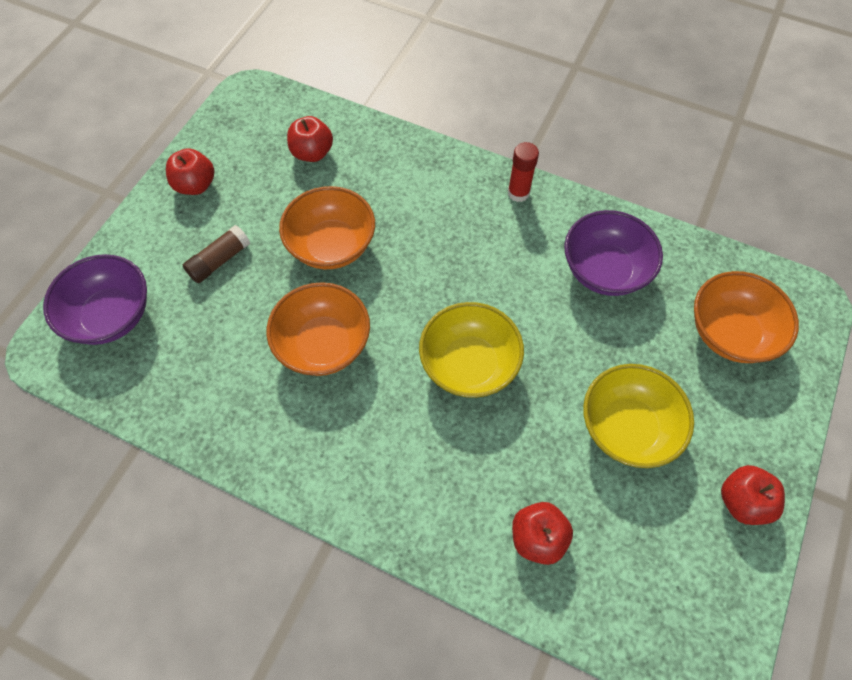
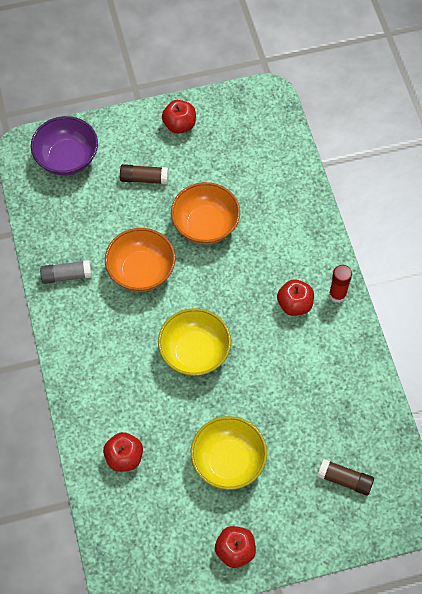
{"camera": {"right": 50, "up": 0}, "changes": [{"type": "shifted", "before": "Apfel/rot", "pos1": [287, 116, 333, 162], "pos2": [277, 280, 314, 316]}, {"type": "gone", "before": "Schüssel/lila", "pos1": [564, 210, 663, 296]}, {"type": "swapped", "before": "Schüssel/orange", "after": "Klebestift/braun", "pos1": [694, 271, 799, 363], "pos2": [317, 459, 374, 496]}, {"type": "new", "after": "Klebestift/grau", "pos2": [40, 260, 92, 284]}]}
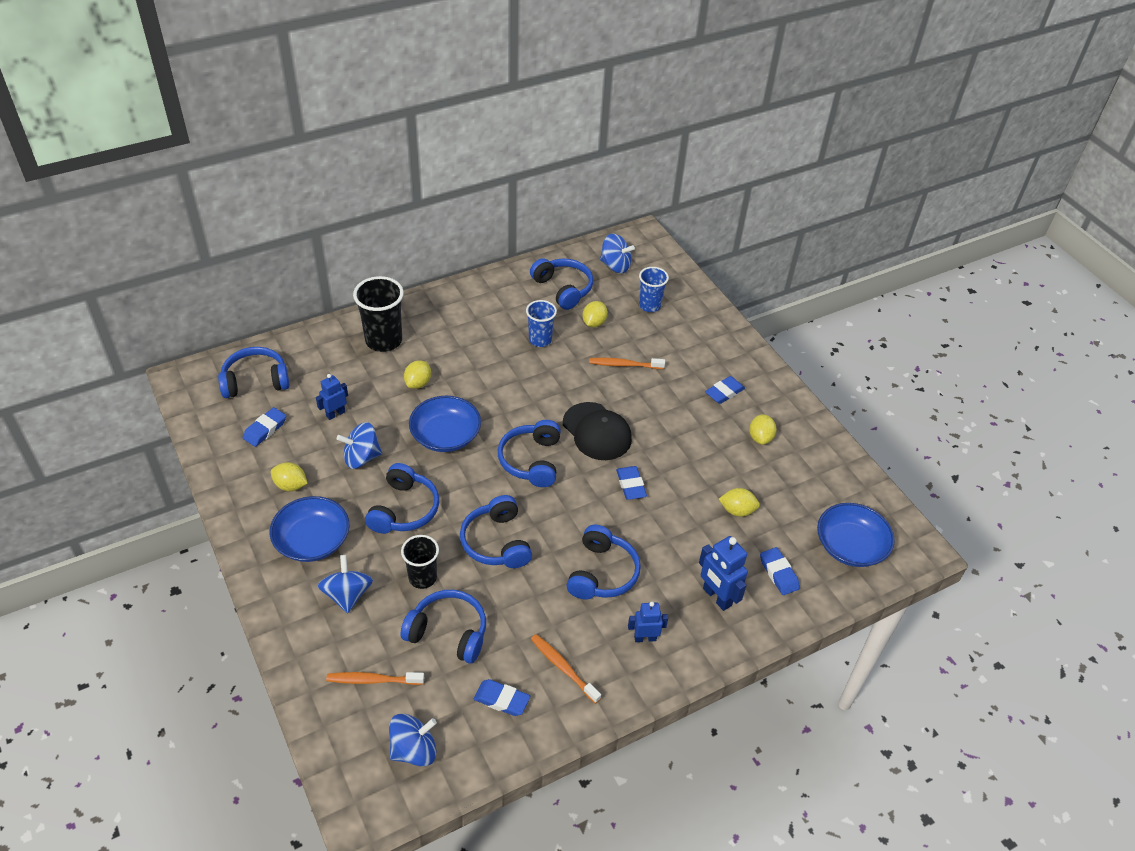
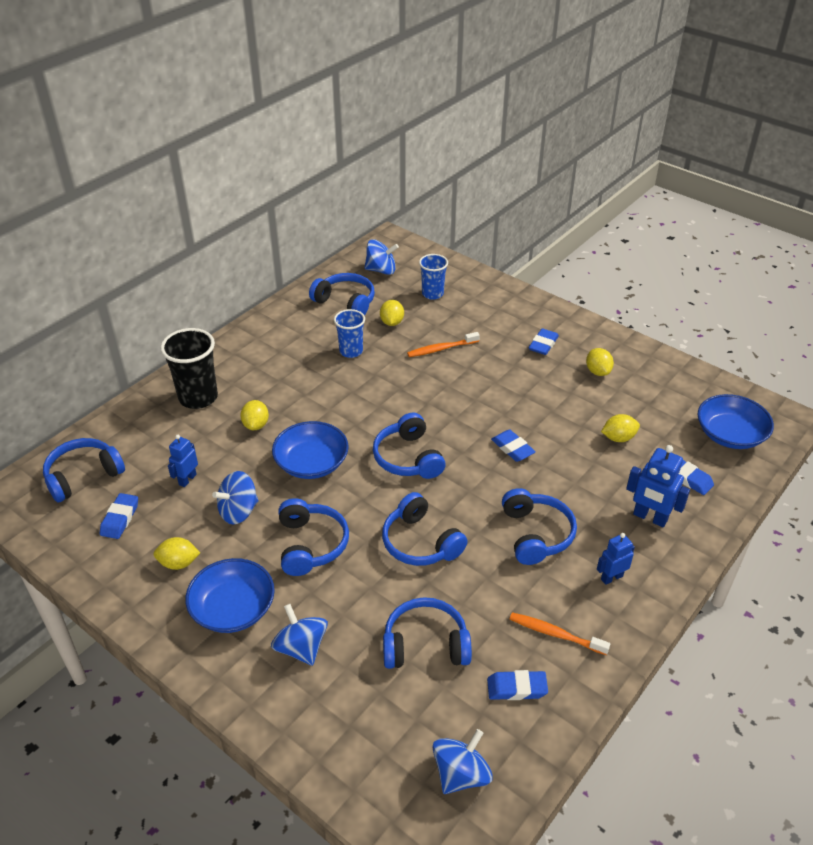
{"camera": {"right": -20, "up": -5}, "changes": [{"type": "gone", "before": "Zahnbürste/orange", "pos1": [326, 672, 424, 685]}, {"type": "gone", "before": "Becher/schwarz", "pos1": [401, 535, 439, 589]}, {"type": "gone", "before": "Kappe/schwarz", "pos1": [563, 402, 632, 460]}]}
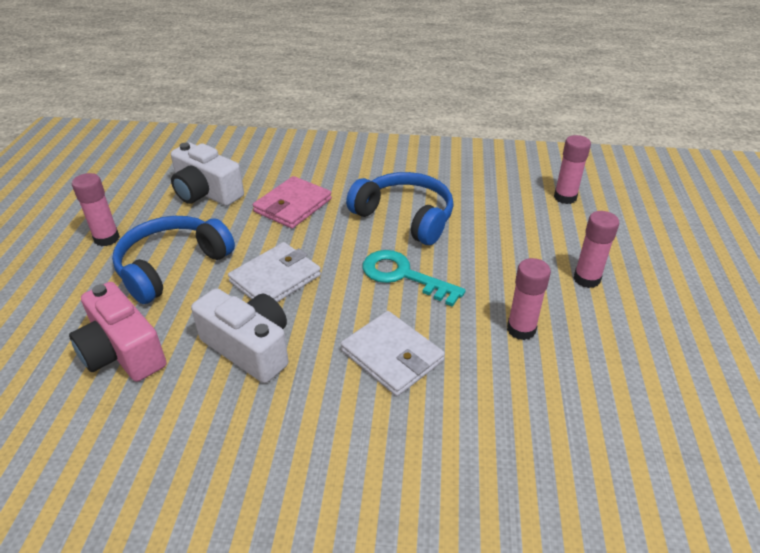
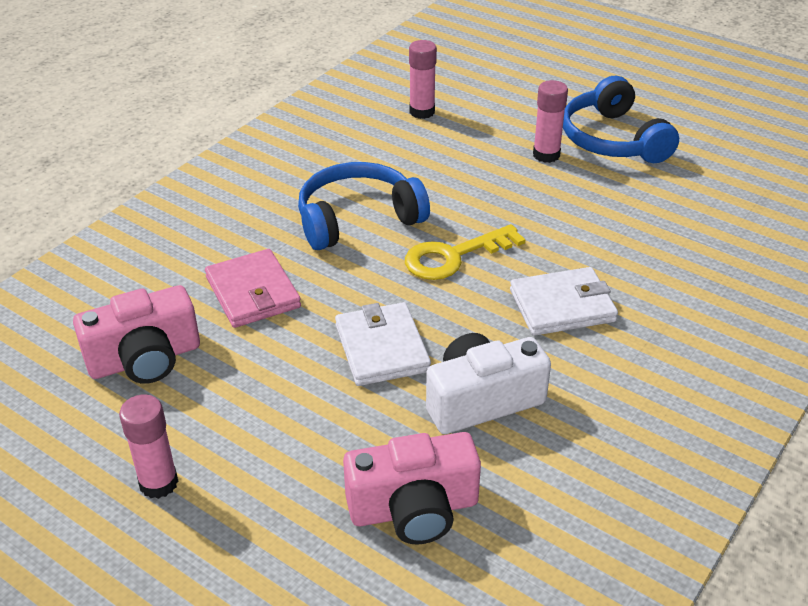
{"camera": {"right": -60, "up": 0}, "changes": [{"type": "shifted", "before": "Kopfhörer/blau", "pos1": [112, 216, 235, 304], "pos2": [563, 76, 679, 163]}, {"type": "repainted", "before": "Kamera/weiß", "after": "Kamera/rosa", "pos1": [171, 143, 244, 206], "pos2": [73, 285, 200, 384]}, {"type": "repainted", "before": "Schlüssel/türkis", "after": "Schlüssel/gelb", "pos1": [363, 250, 466, 307], "pos2": [405, 224, 525, 280]}, {"type": "gone", "before": "Klebestift/rosa", "pos1": [507, 258, 551, 340]}]}
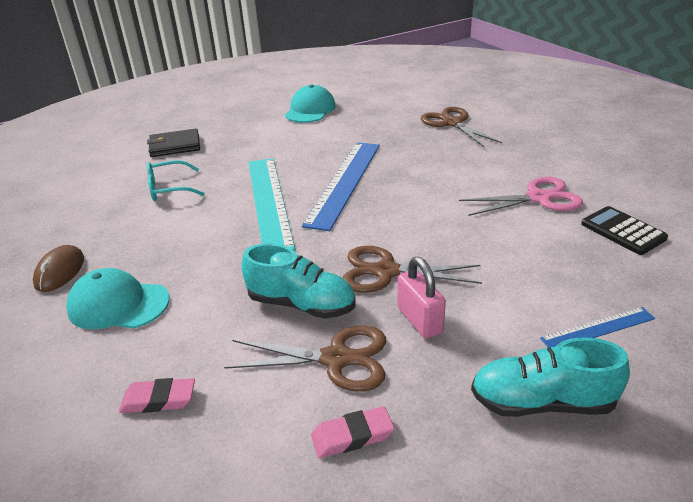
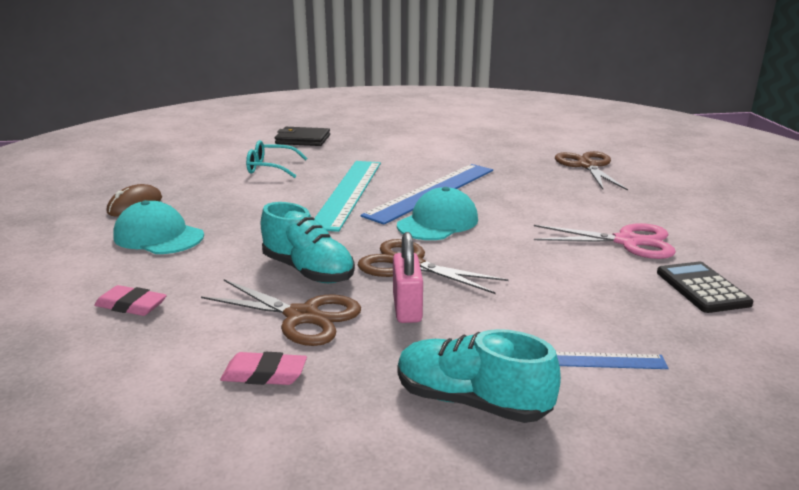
{"camera": {"right": 20, "up": -10}, "changes": [{"type": "shifted", "before": "Kappe/türkis", "pos1": [285, 84, 336, 123], "pos2": [397, 187, 478, 240]}]}
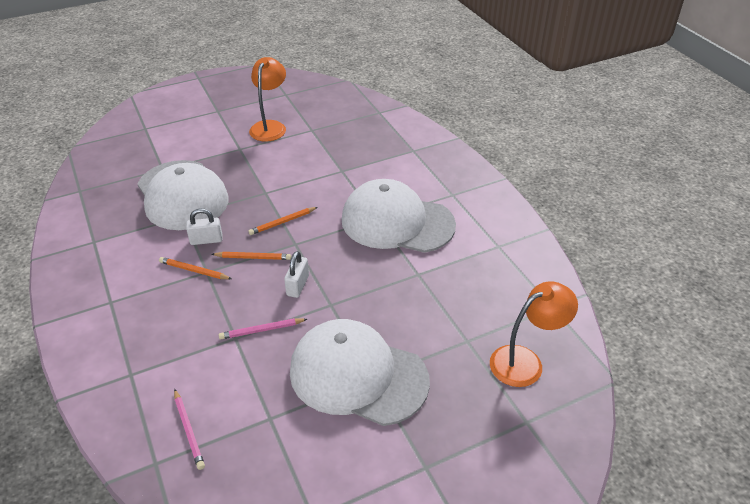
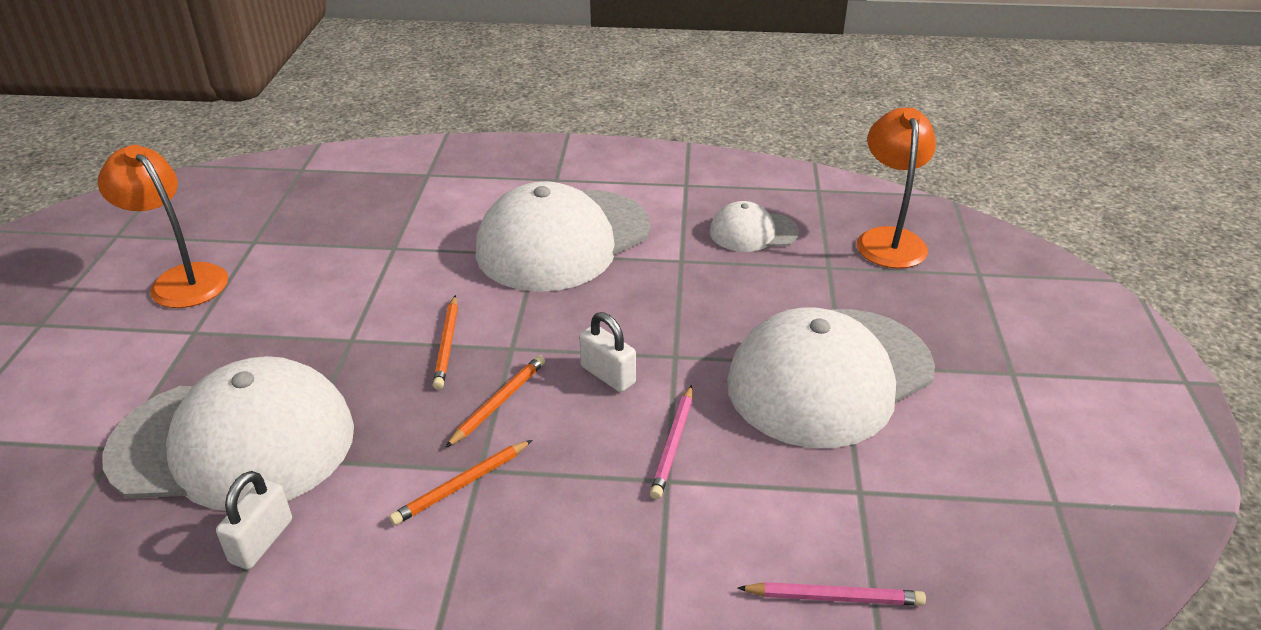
{"camera": {"right": -60, "up": -5}, "changes": [{"type": "shifted", "before": "Vorhängeschloss/weiß", "pos1": [186, 208, 222, 245], "pos2": [216, 471, 292, 569]}, {"type": "new", "after": "Kappe/weiß", "pos2": [710, 201, 799, 252]}]}
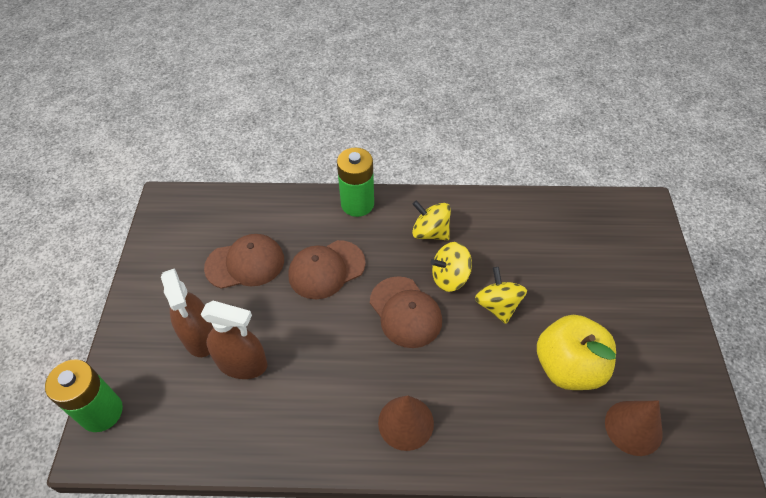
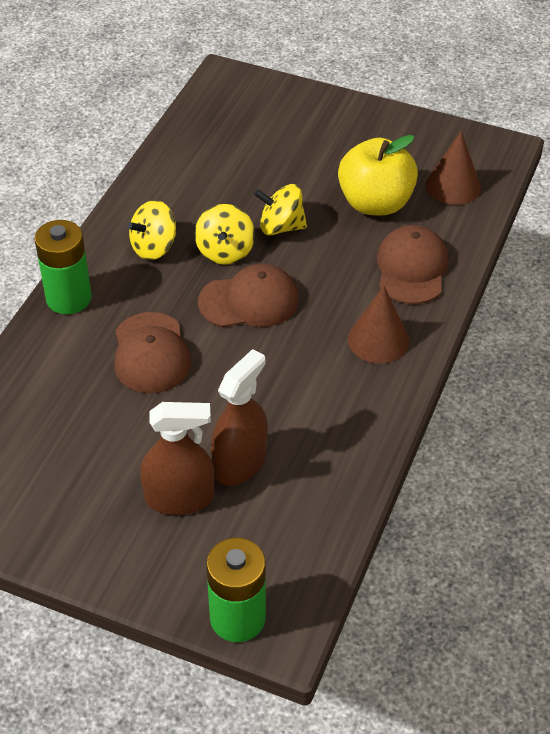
{"camera": {"right": -70, "up": -5}, "changes": [{"type": "shifted", "before": "Kappe/braun", "pos1": [204, 234, 284, 289], "pos2": [377, 225, 449, 304]}]}
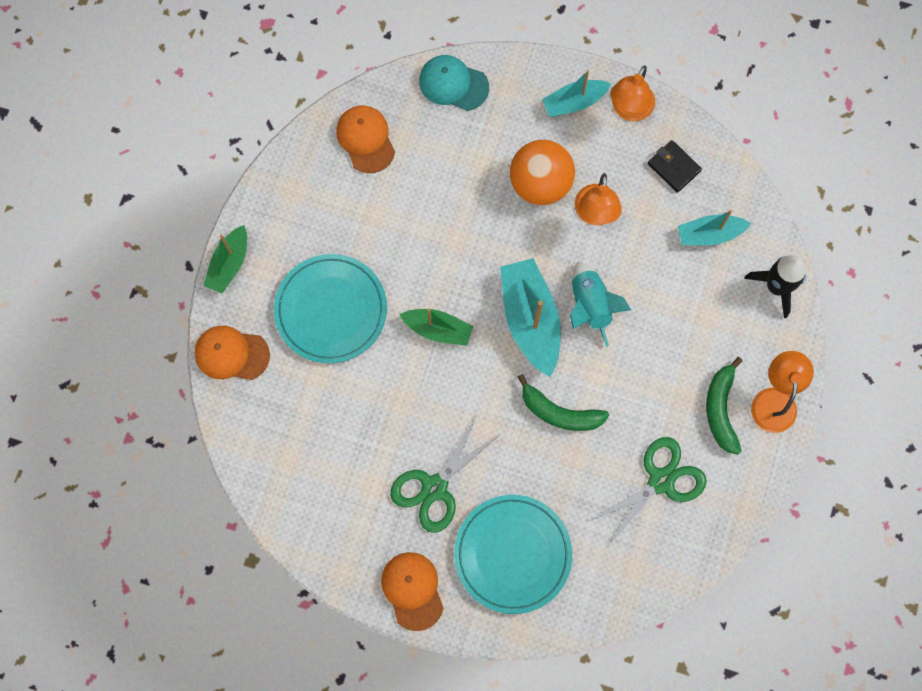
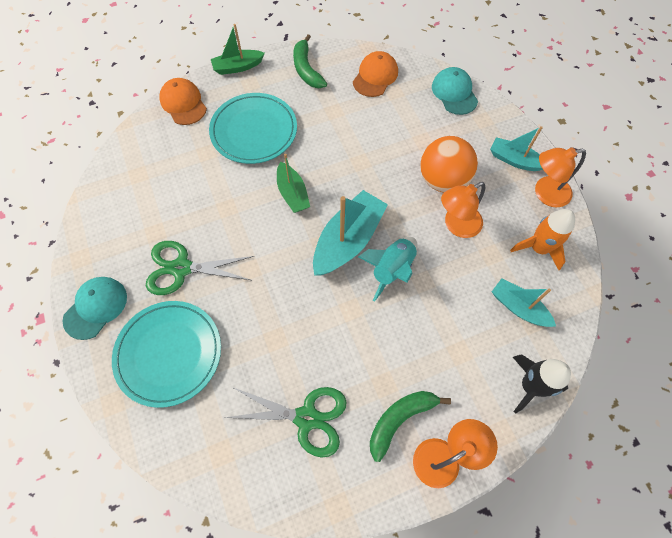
{"camera": {"right": 50, "up": -10}, "changes": [{"type": "repainted", "before": "Kappe/orange", "after": "Kappe/türkis", "pos1": [381, 552, 444, 631], "pos2": [63, 277, 127, 340]}, {"type": "shifted", "before": "Banane/grün", "pos1": [517, 374, 609, 431], "pos2": [293, 34, 327, 88]}, {"type": "swapped", "before": "Geldbörse/schwarz", "after": "Rakete/orange", "pos1": [648, 140, 702, 193], "pos2": [510, 209, 575, 270]}]}
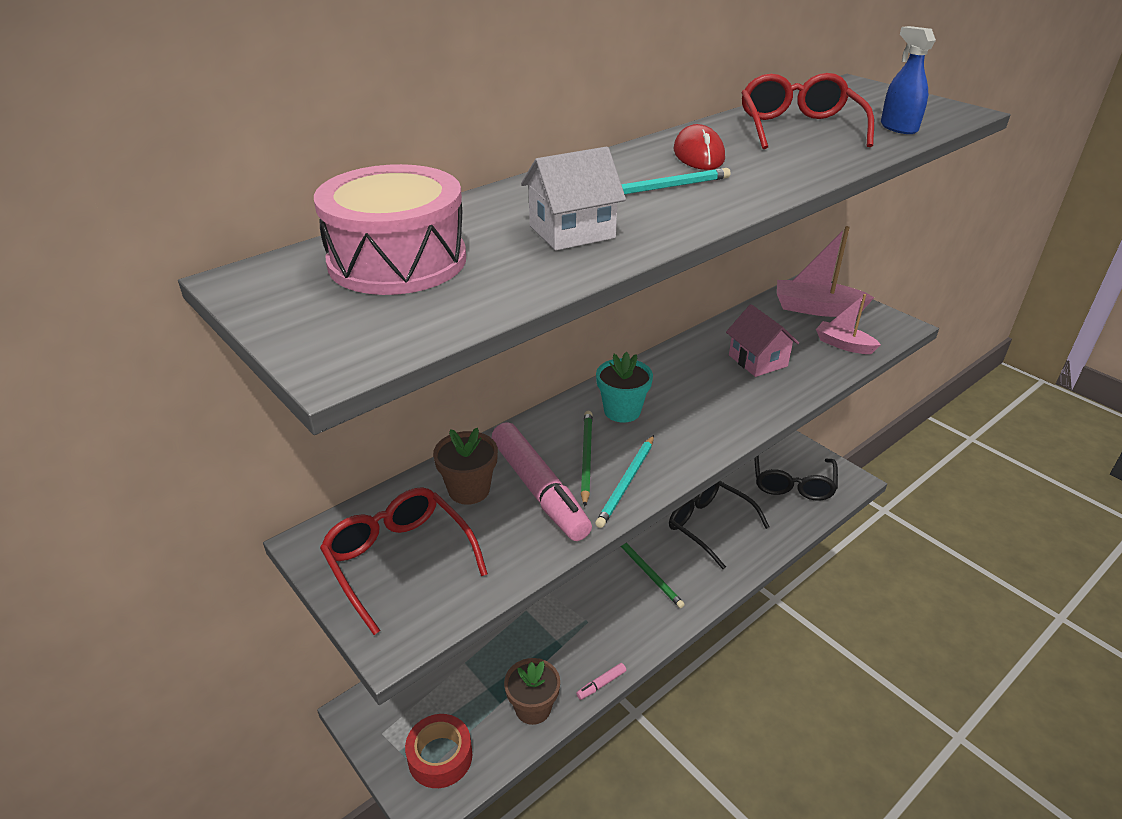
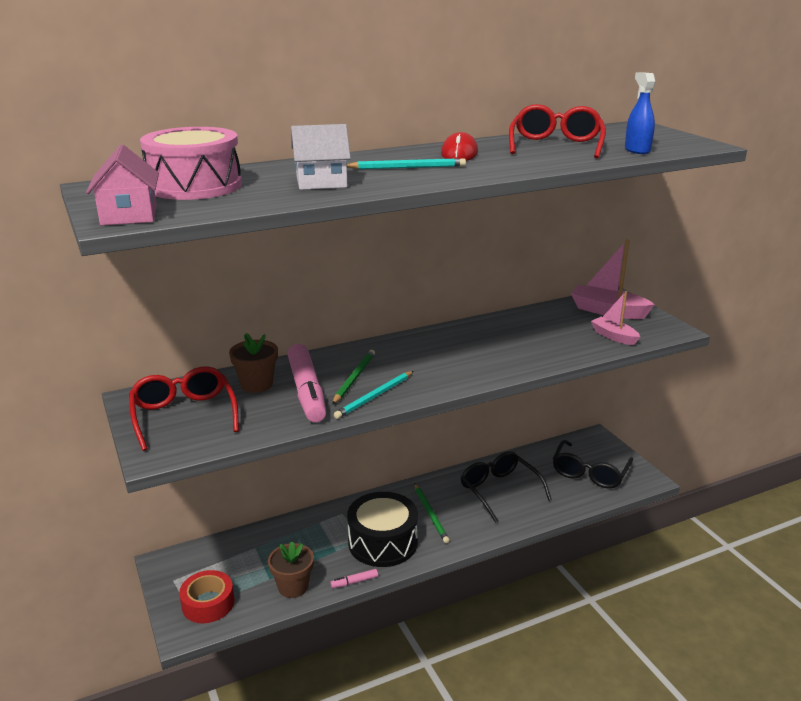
{"camera": {"right": 15, "up": -10}, "changes": [{"type": "gone", "before": "Blumentopf/türkis", "pos1": [596, 352, 653, 423]}, {"type": "shifted", "before": "Haus/rosa", "pos1": [726, 304, 799, 377], "pos2": [86, 144, 159, 225]}, {"type": "new", "after": "Trommel/schwarz", "pos2": [347, 492, 418, 567]}]}
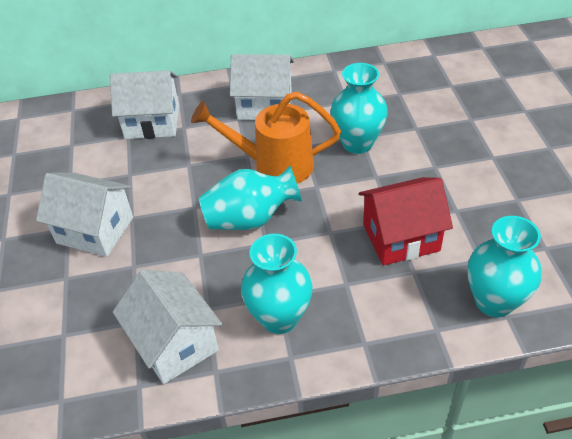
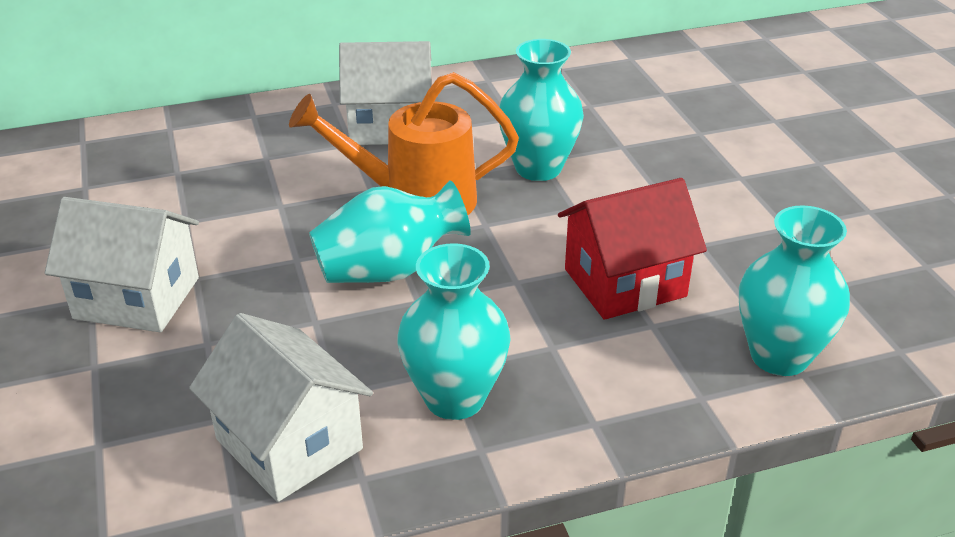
{"camera": {"right": -10, "up": -10}, "changes": [{"type": "gone", "before": "Haus/weiß", "pos1": [110, 70, 179, 139]}]}
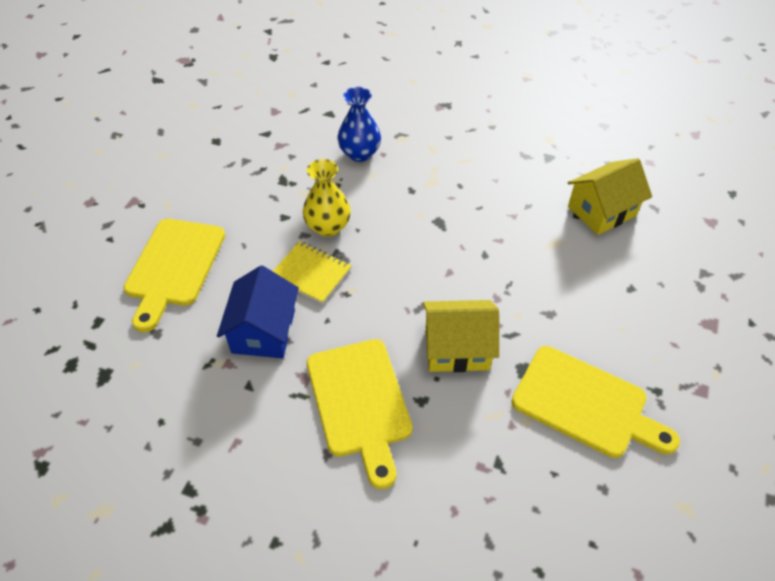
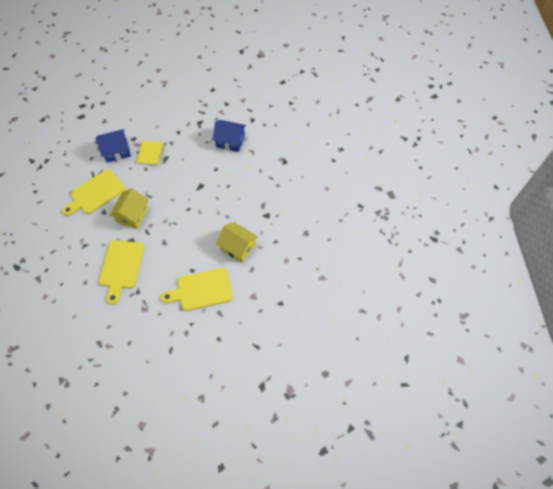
{"camera": {"right": 65, "up": 10}, "changes": [{"type": "shifted", "before": "Schneidebrett/gelb", "pos1": [124, 219, 225, 332], "pos2": [161, 268, 233, 311]}, {"type": "gone", "before": "Vase/gelb", "pos1": [303, 159, 351, 237]}, {"type": "swapped", "before": "Vase/blau", "after": "Haus/blau", "pos1": [337, 87, 381, 162], "pos2": [213, 120, 246, 152]}, {"type": "rotated", "before": "Haus/gelb", "pos1": [423, 300, 499, 372], "pos2": [109, 188, 149, 229], "turn": 45}]}
